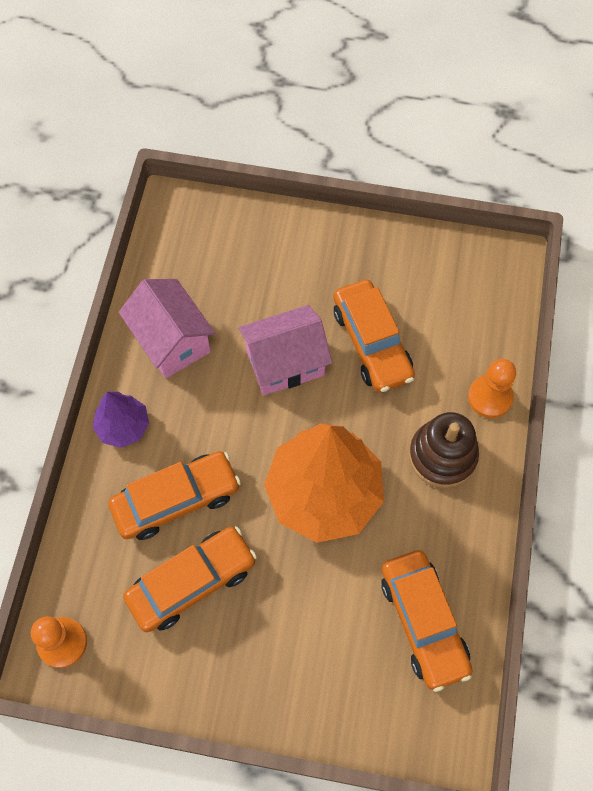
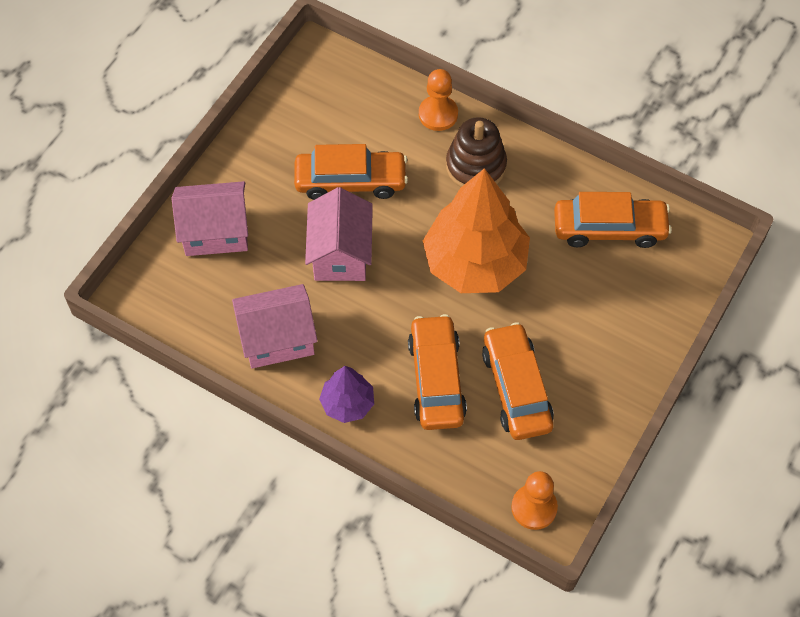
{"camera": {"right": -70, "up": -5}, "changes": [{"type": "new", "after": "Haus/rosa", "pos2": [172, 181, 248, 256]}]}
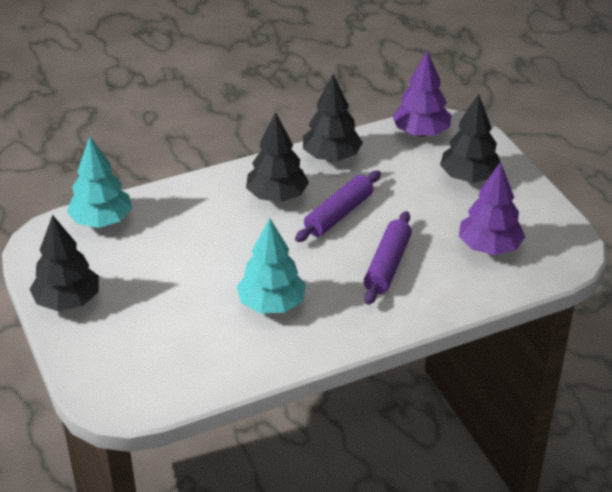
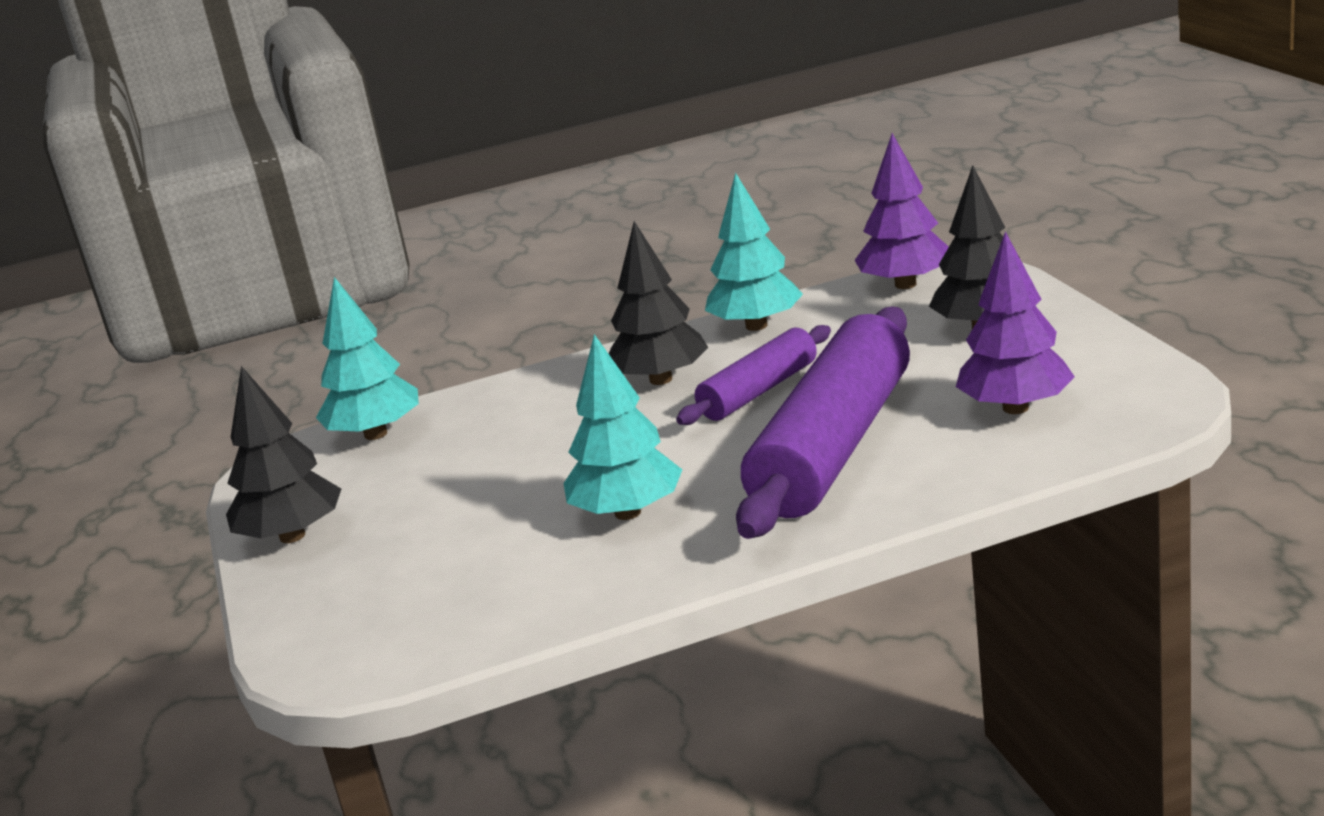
{"camera": {"right": 10, "up": -15}, "changes": [{"type": "repainted", "before": "Baum/schwarz", "after": "Baum/türkis", "pos1": [303, 74, 363, 161], "pos2": [705, 172, 803, 331]}, {"type": "scaled", "before": "Nudelholz/lila", "pos1": [364, 211, 412, 305], "pos2": [736, 306, 910, 539], "scale": 1.85}]}
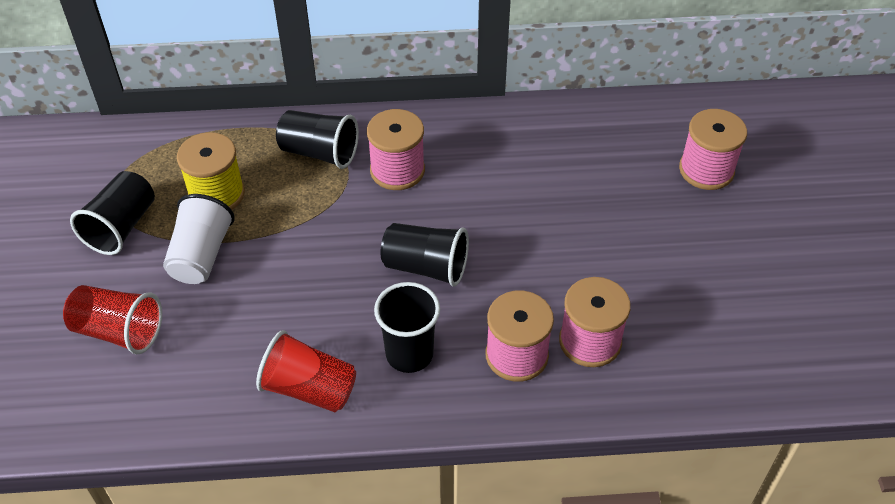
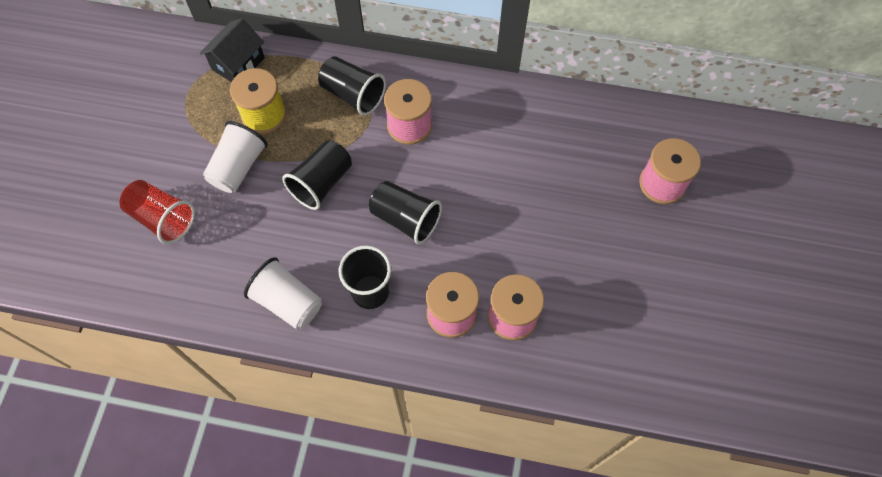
{"camera": {"right": 15, "up": 15}, "changes": [{"type": "shifted", "before": "Becher/schwarz", "pos1": [70, 171, 155, 255], "pos2": [282, 140, 352, 210]}, {"type": "repainted", "before": "Becher/rot", "after": "Becher/weiß", "pos1": [256, 330, 356, 412], "pos2": [244, 257, 322, 330]}, {"type": "new", "after": "Haus/schwarz", "pos2": [199, 18, 265, 82]}]}
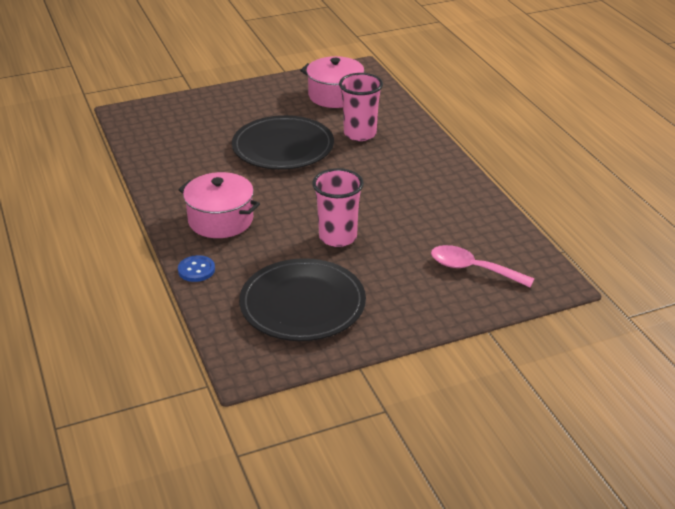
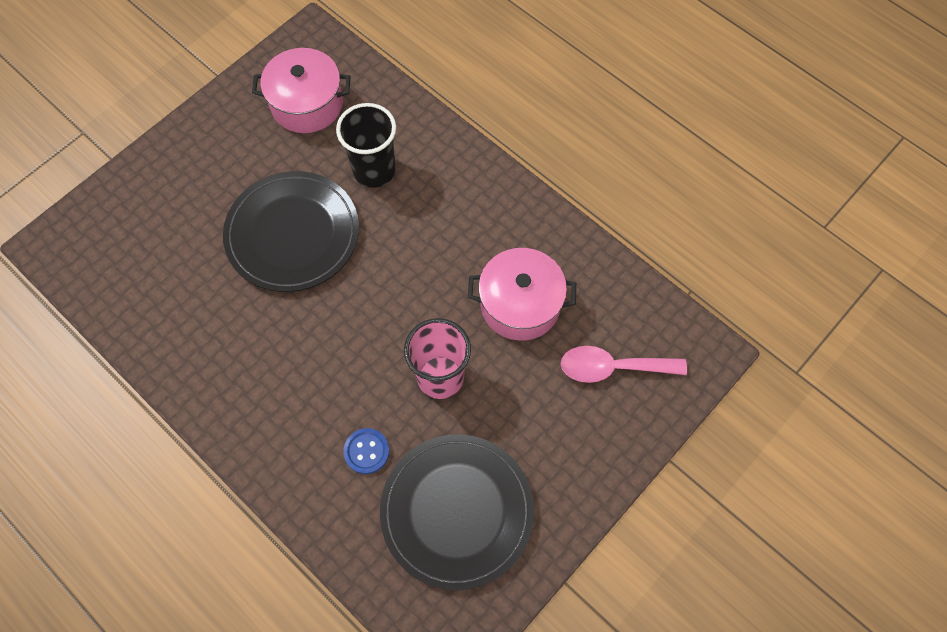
{"camera": {"right": -25, "up": 30}, "changes": [{"type": "shifted", "before": "Kochtopf/rosa", "pos1": [178, 172, 260, 238], "pos2": [468, 248, 576, 341]}, {"type": "shifted", "before": "Knopf/blau", "pos1": [178, 255, 215, 282], "pos2": [343, 428, 390, 474]}, {"type": "repainted", "before": "Becher/rosa", "after": "Becher/schwarz", "pos1": [339, 73, 383, 141], "pos2": [336, 103, 396, 188]}]}
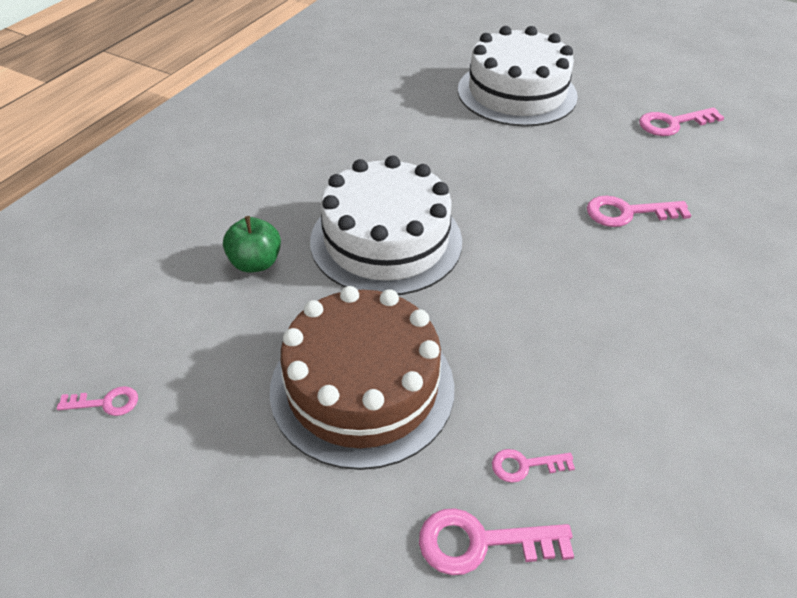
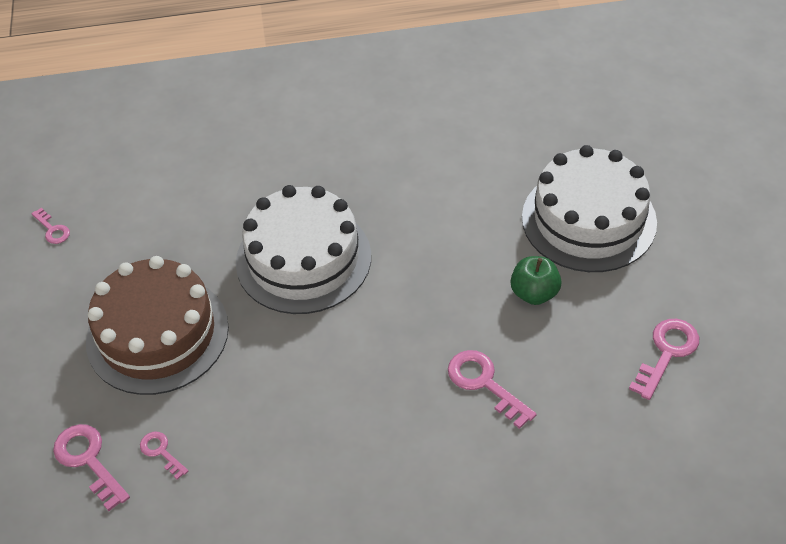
{"camera": {"right": 55, "up": 5}, "changes": [{"type": "shifted", "before": "Apfel/grün", "pos1": [223, 216, 281, 273], "pos2": [510, 256, 562, 305]}, {"type": "rotated", "before": "Schlüssel/rosa", "pos1": [639, 107, 725, 136], "pos2": [629, 319, 699, 400], "turn": 90}]}
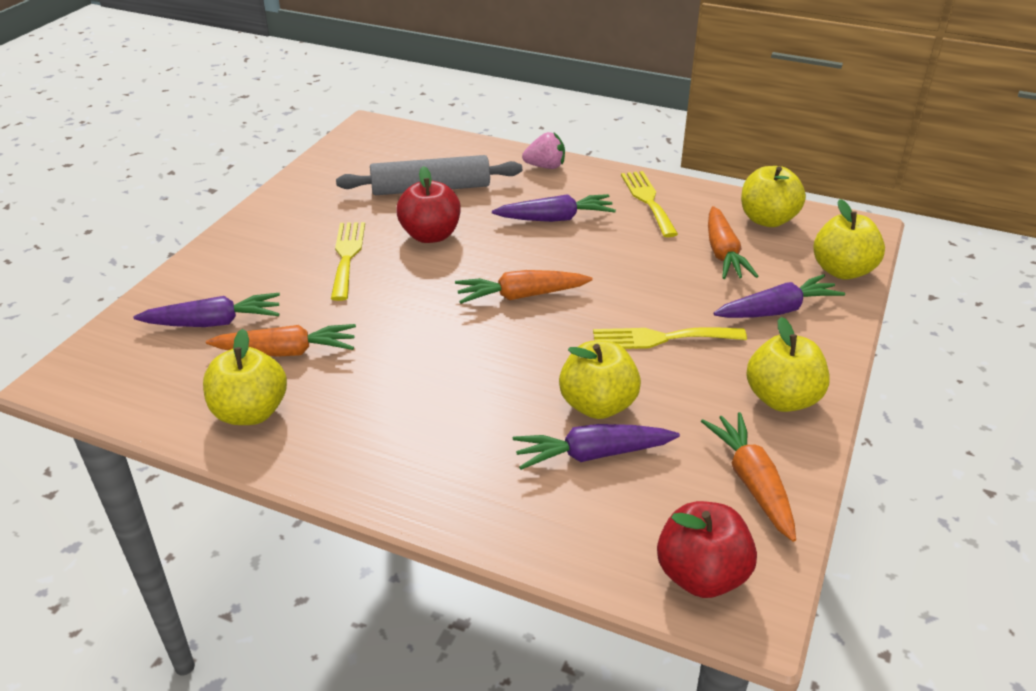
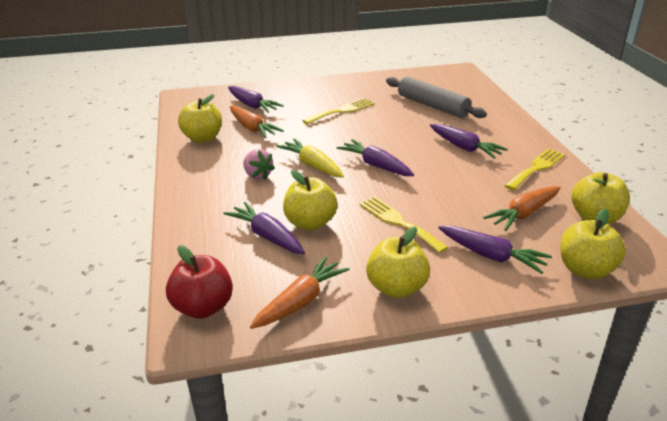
{"camera": {"right": 55, "up": -5}, "changes": [{"type": "gone", "before": "Apfel/rot", "pos1": [396, 166, 461, 243]}, {"type": "repainted", "before": "Karotte/orange", "after": "Karotte/lila", "pos1": [455, 270, 593, 304], "pos2": [337, 139, 414, 176]}, {"type": "shifted", "before": "Erdbeere/rosa", "pos1": [522, 132, 565, 169], "pos2": [243, 149, 275, 180]}, {"type": "new", "after": "Karotte/gelb", "pos2": [276, 138, 344, 177]}]}
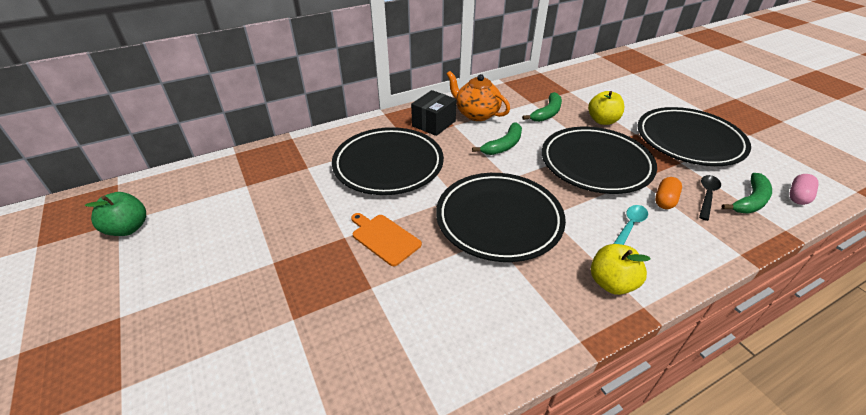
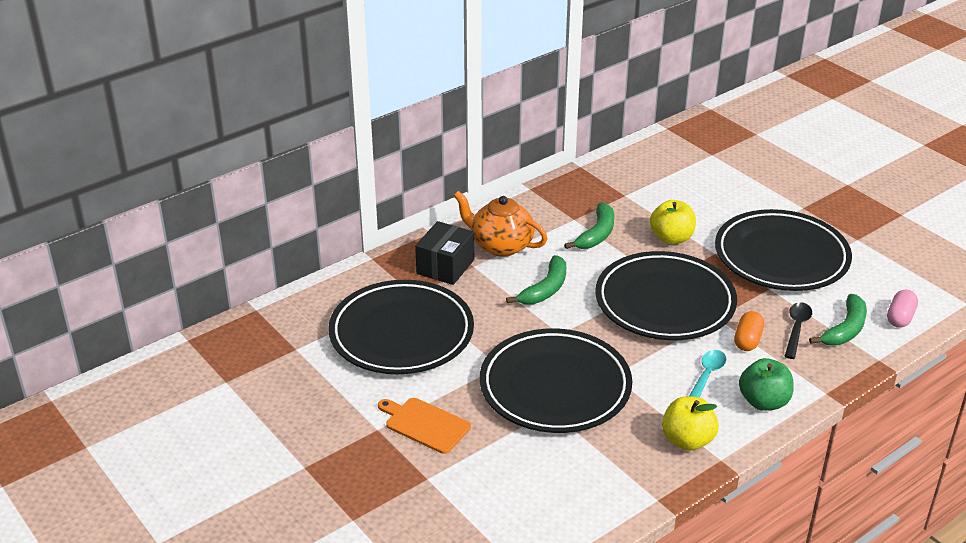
{"camera": {"right": -10, "up": -5}, "changes": [{"type": "shifted", "before": "Apfel/grün", "pos1": [85, 192, 146, 236], "pos2": [739, 358, 793, 411]}]}
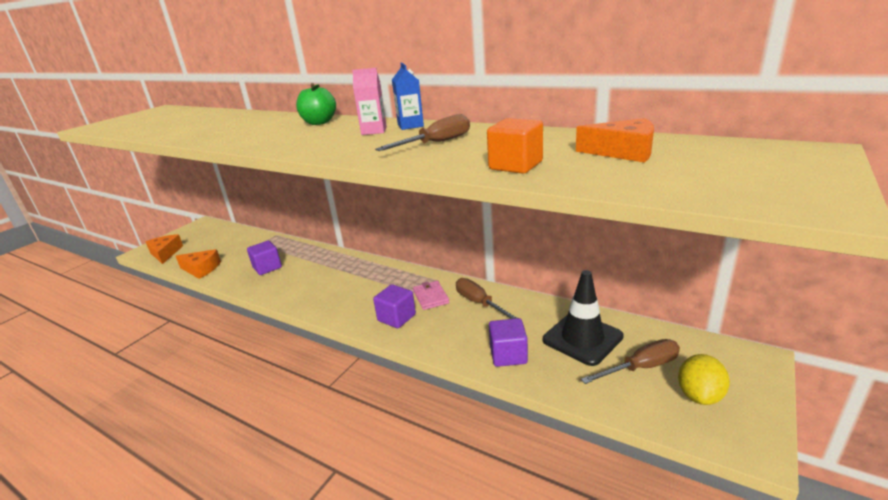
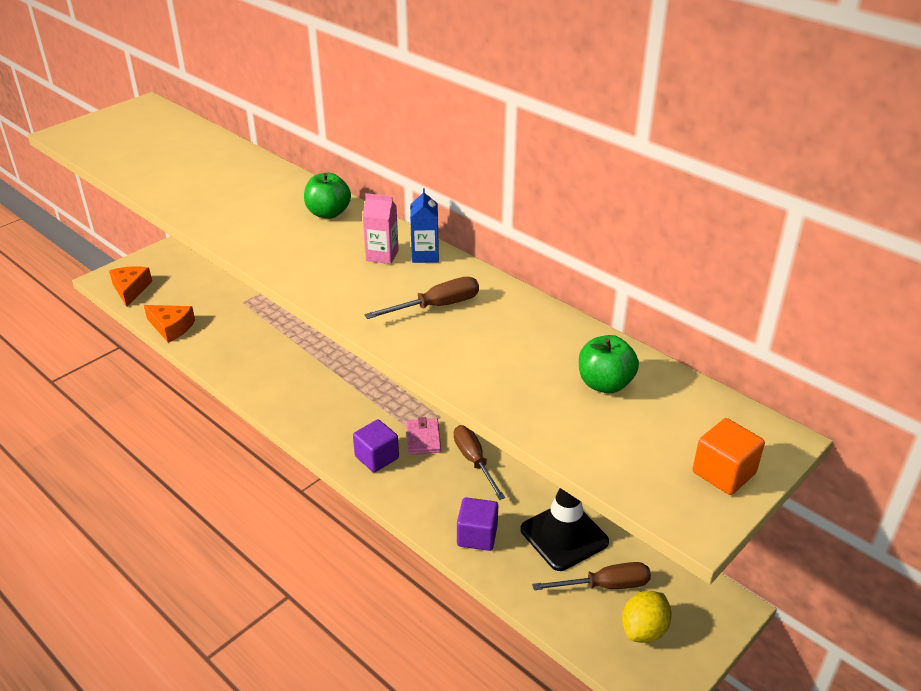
{"camera": {"right": 10, "up": 10}, "changes": [{"type": "gone", "before": "Kubus/lila", "pos1": [247, 241, 282, 275]}, {"type": "shifted", "before": "Kubus/orange", "pos1": [487, 118, 543, 174], "pos2": [693, 418, 765, 495]}, {"type": "swapped", "before": "Käse/orange", "after": "Apfel/grün", "pos1": [576, 118, 654, 163], "pos2": [579, 335, 639, 393]}]}
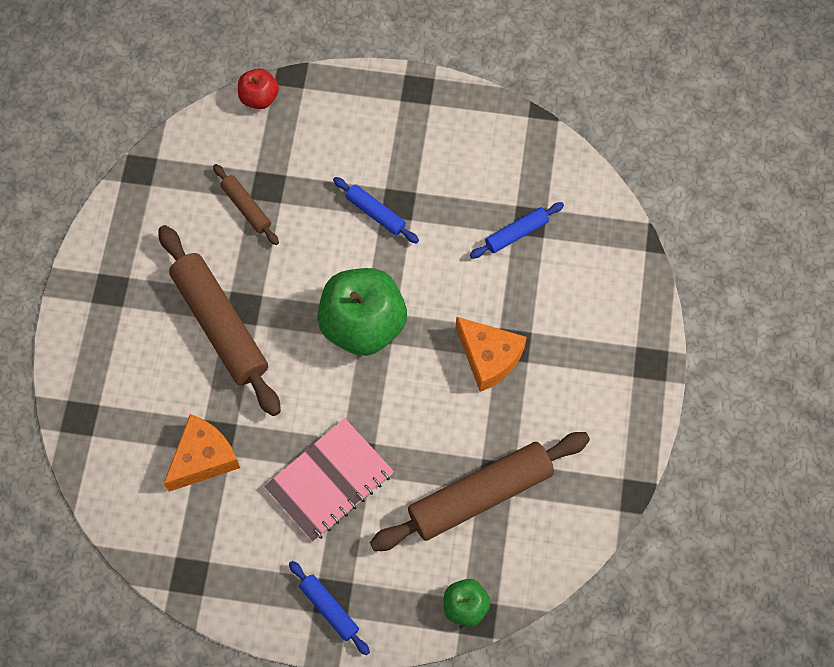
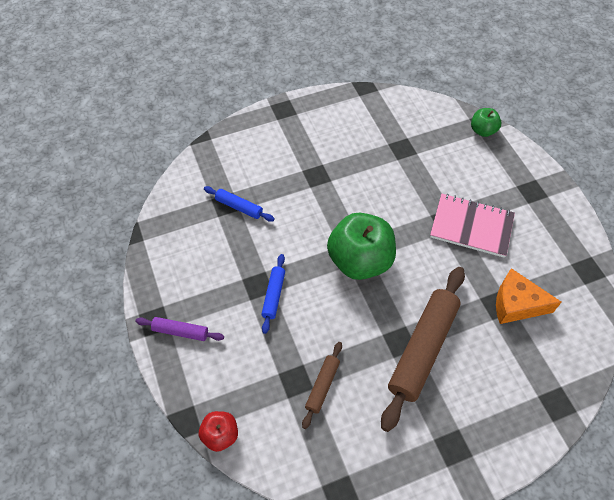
{"camera": {"right": -120, "up": -10}, "changes": [{"type": "gone", "before": "Nudelholz/blau", "pos1": [289, 561, 370, 655]}, {"type": "gone", "before": "Nudelholz/braun", "pos1": [370, 432, 590, 551]}, {"type": "gone", "before": "Käse/orange", "pos1": [456, 317, 527, 392]}, {"type": "new", "after": "Nudelholz/lila", "pos2": [135, 317, 224, 341]}]}
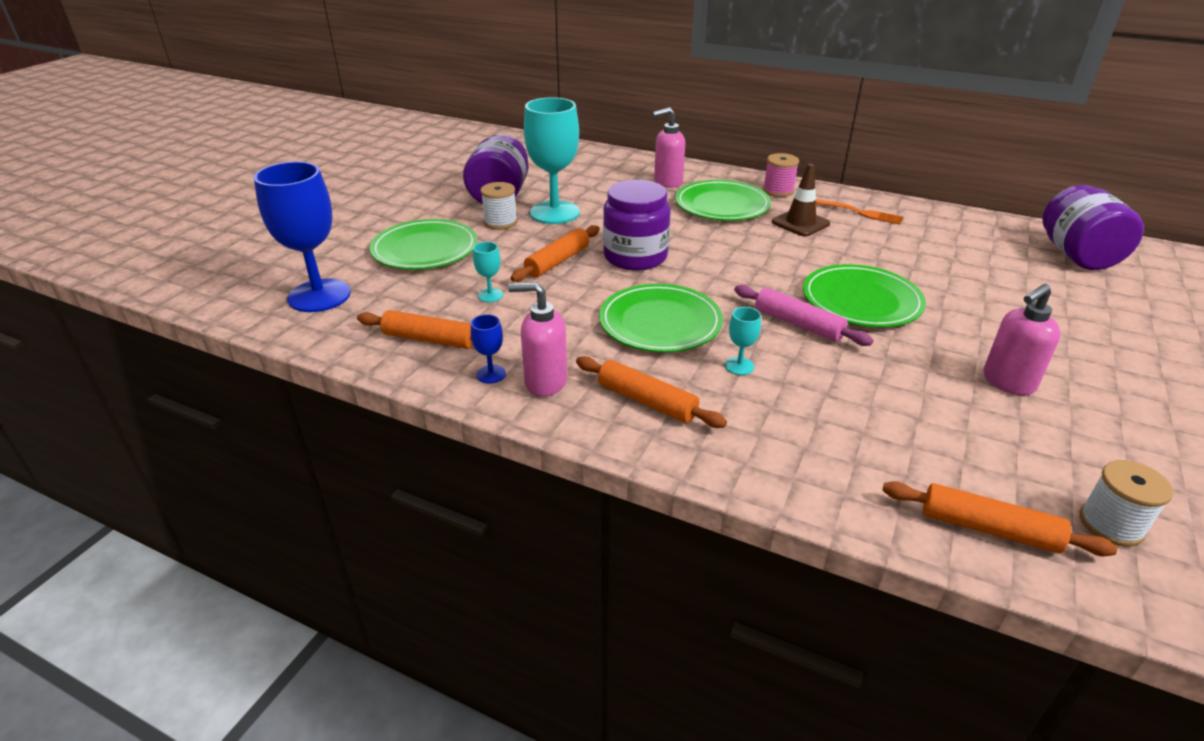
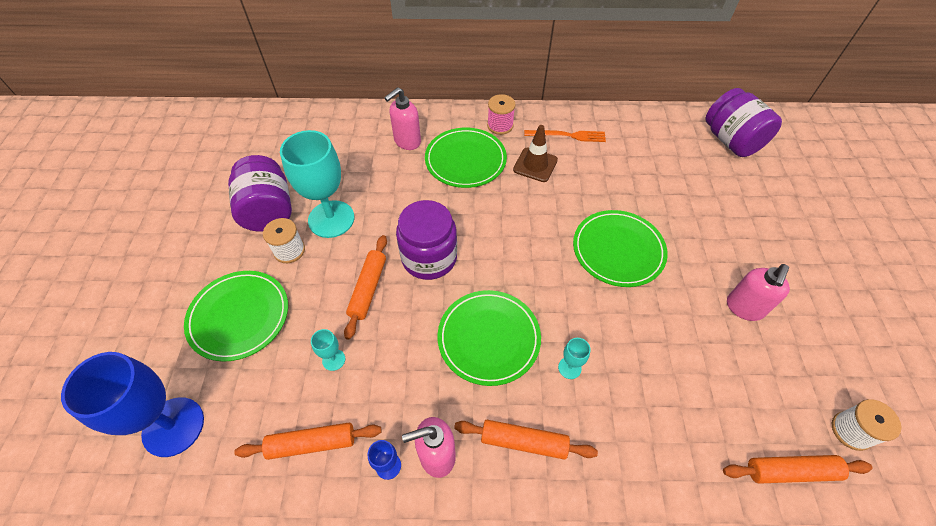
{"camera": {"right": -25, "up": 20}, "changes": [{"type": "gone", "before": "Nudelholz/rosa", "pos1": [734, 285, 874, 346]}]}
